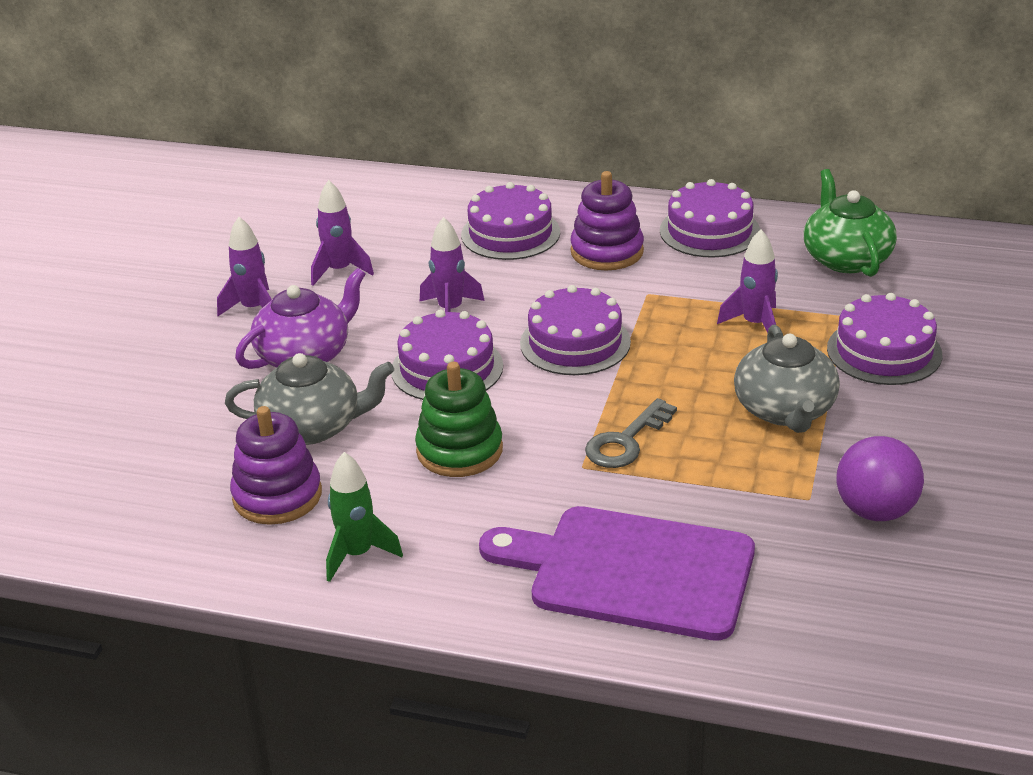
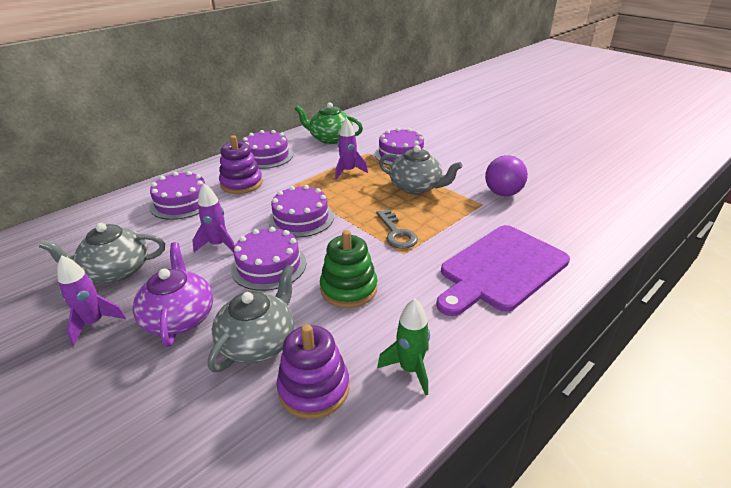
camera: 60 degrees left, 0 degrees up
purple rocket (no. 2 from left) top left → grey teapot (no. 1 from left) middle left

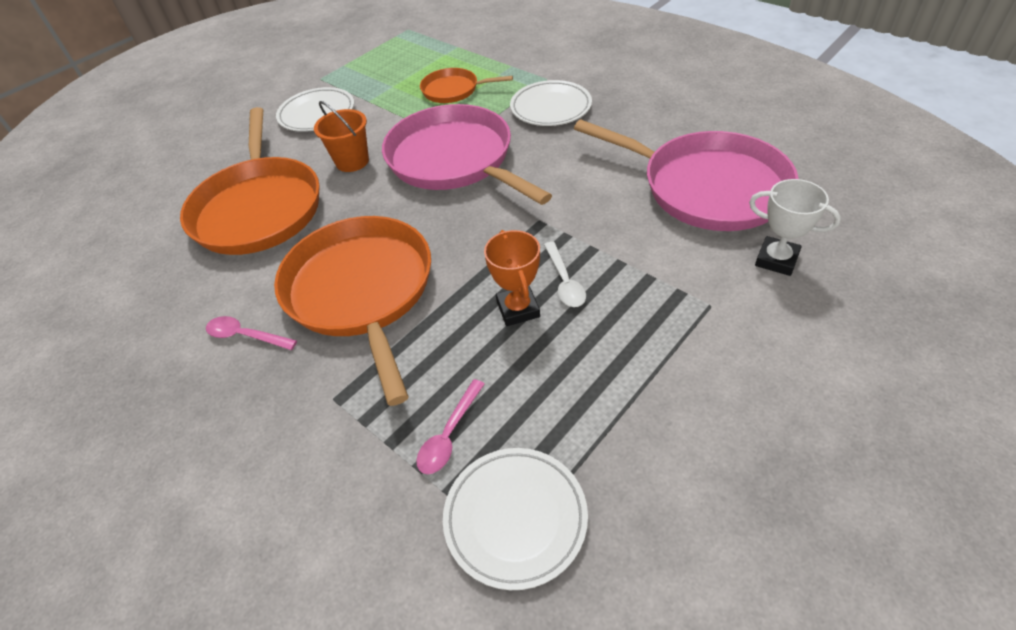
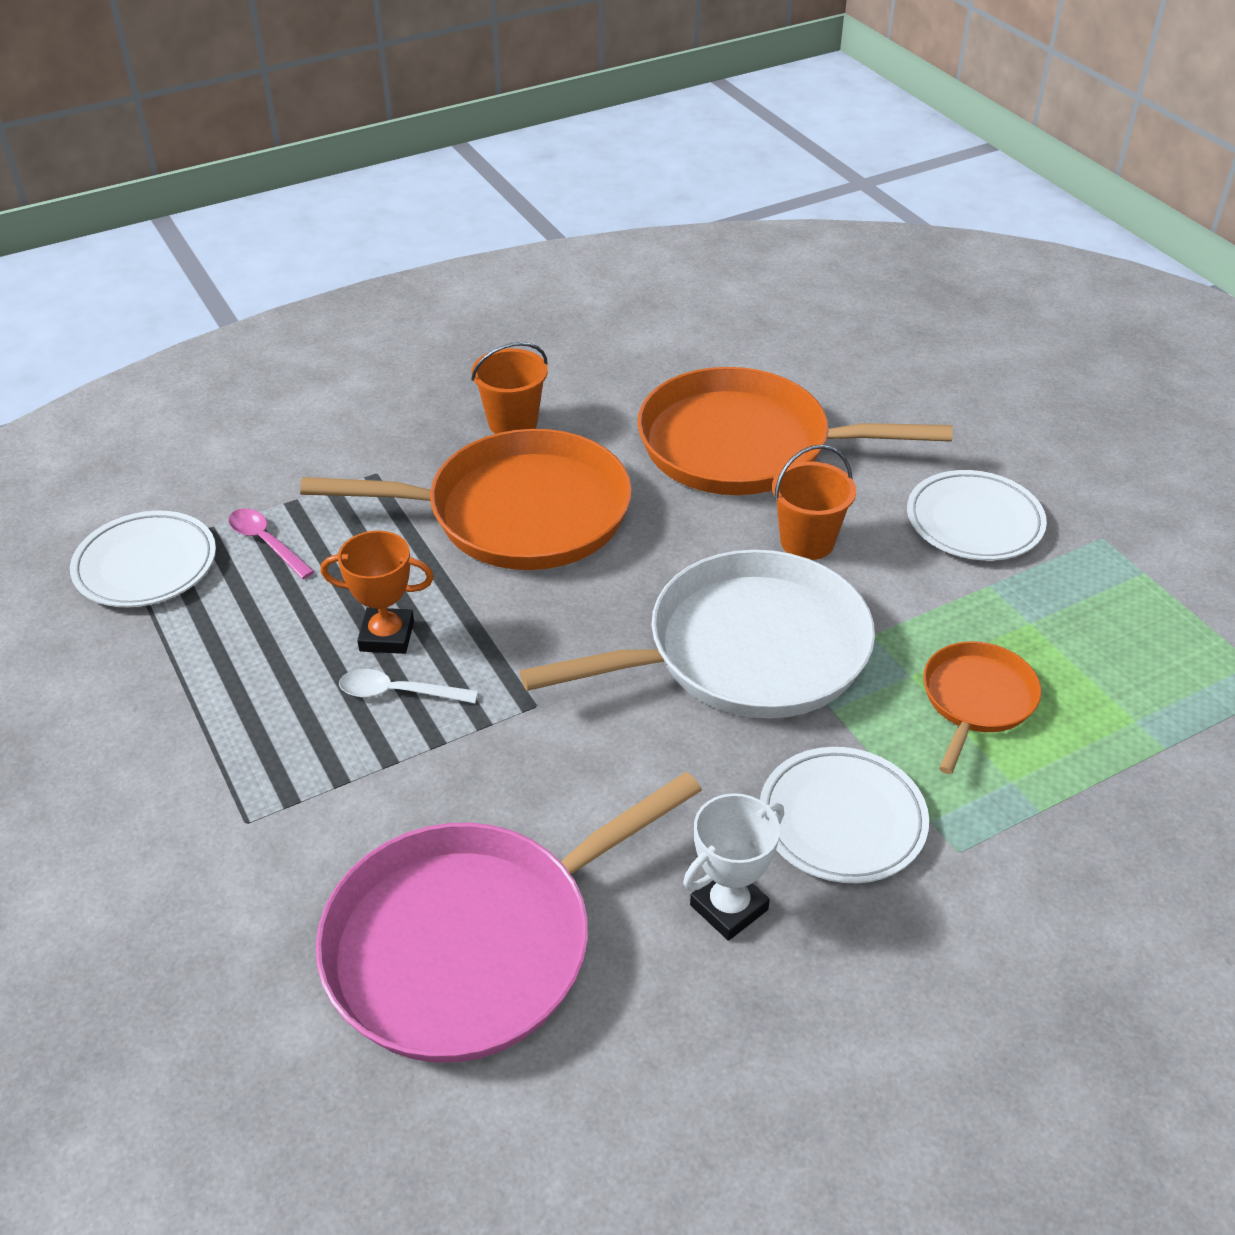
camera: 105 degrees right, 5 degrees down
pink spoon (no. 1 from left) middle left → orange bucket (no. 1 from left) top centre
pink pan (no. 1 from left) top centre → white pan centre
white trophy middle right → white trophy bottom centre, relocated

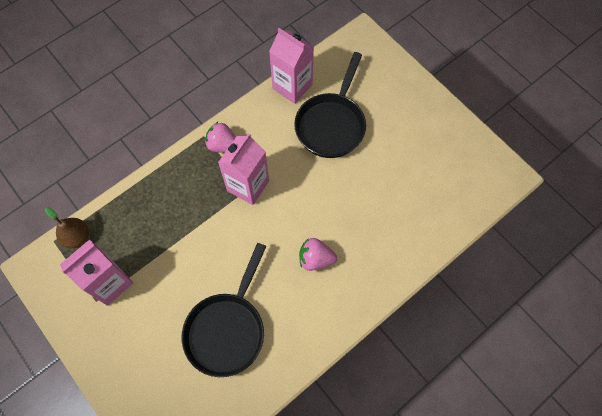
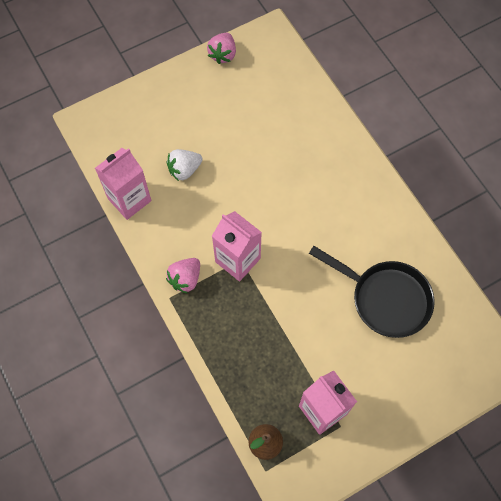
camera: 80 degrees left, 0 degrees up
black pan (no. 2 from left) top centre → white strawberry top centre
pink strawberry (no. 2 from left) centre → pink strawberry (no. 2 from left) top centre, relocated

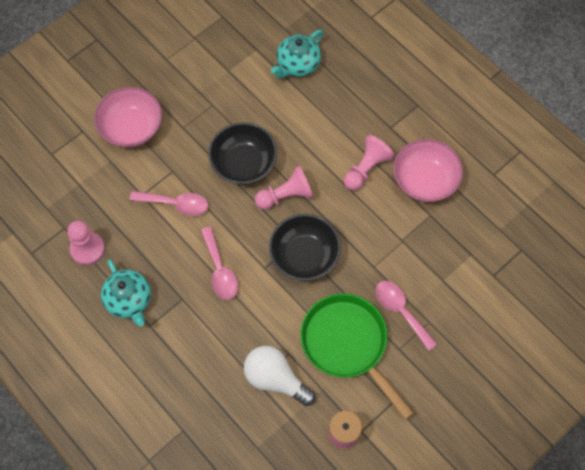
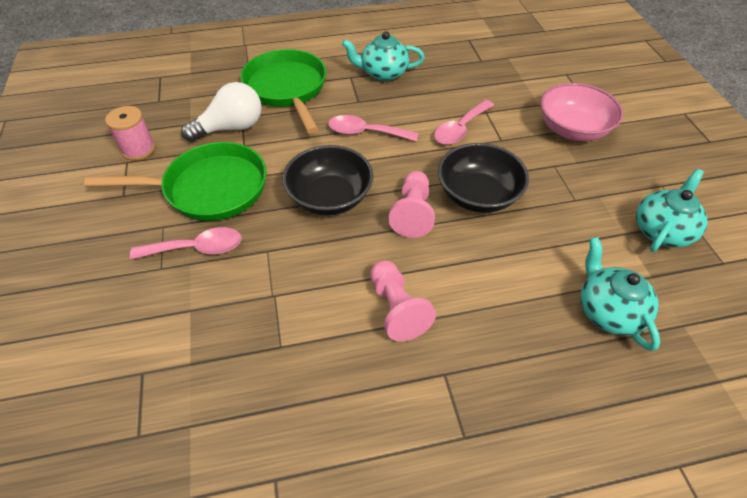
camera: 120 degrees right, 15 degrees down
pink pawn (no. 1 from left) middle left → -
pink bowl (no. 2 from left) middle right → -
- → green pan (no. 2 from left) top centre
- → turquoise teapot (no. 3 from left) middle right

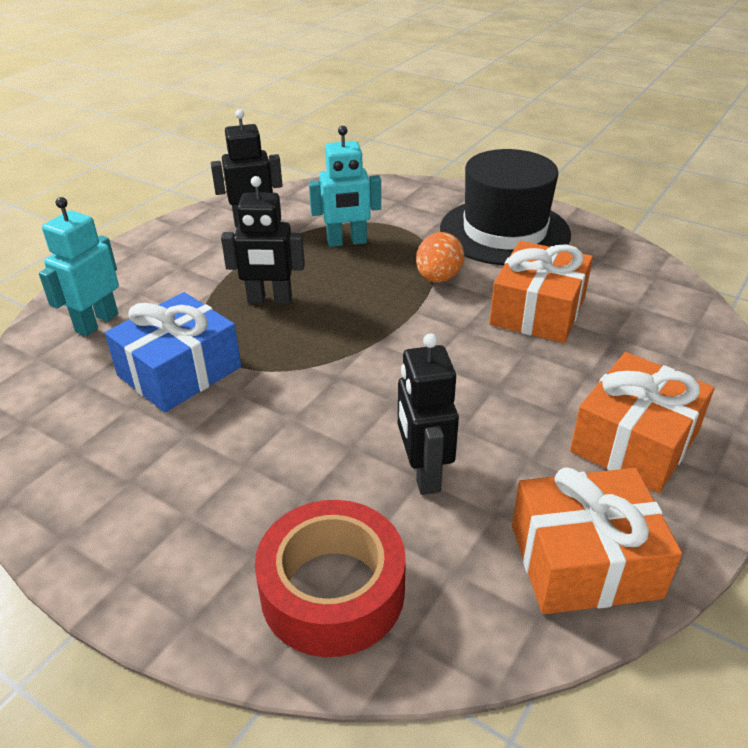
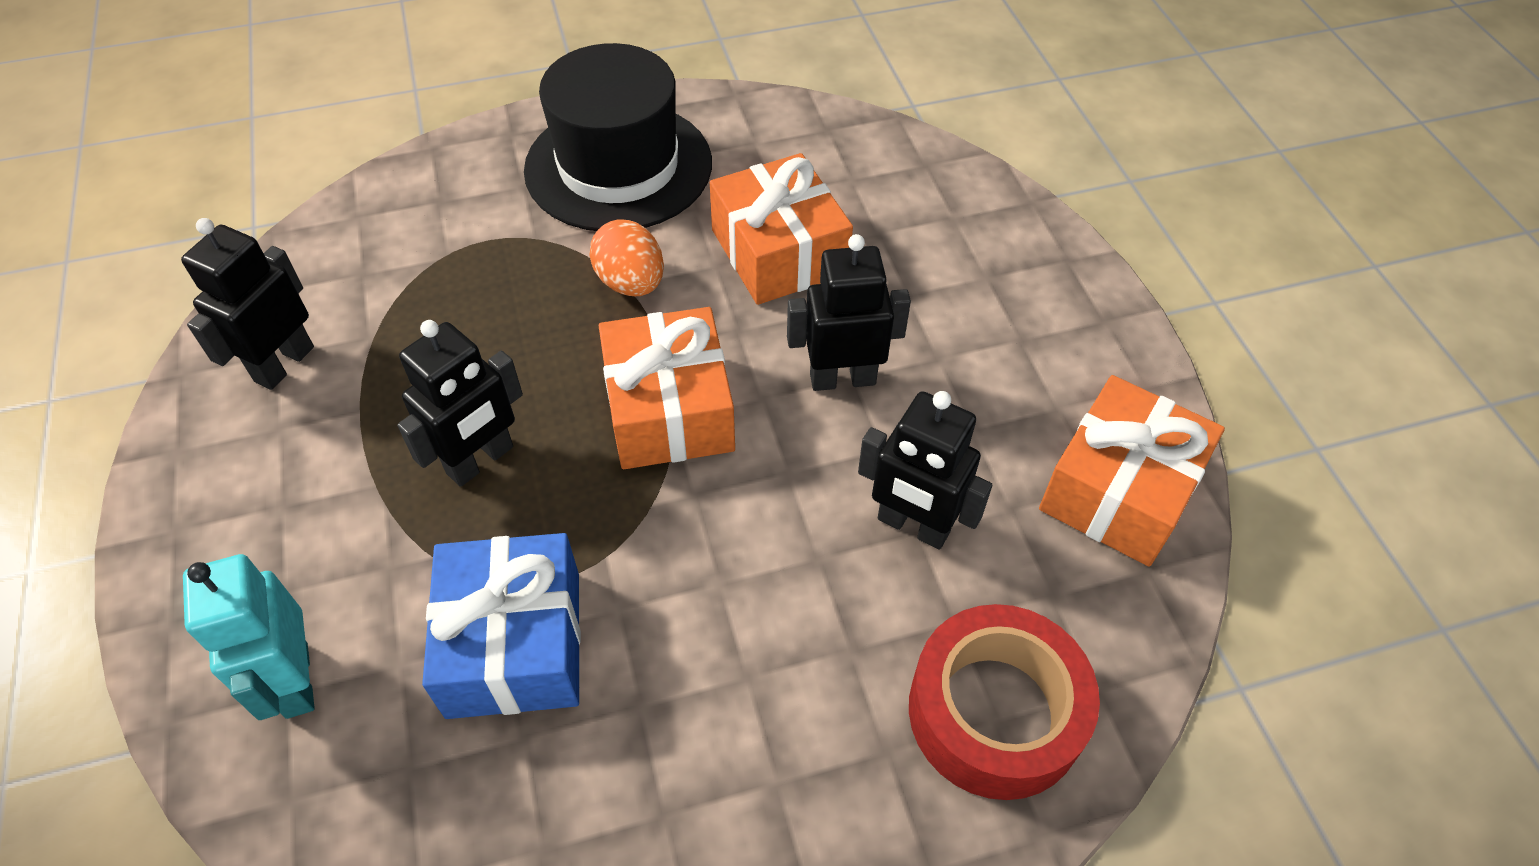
camera: 50 degrees left, 15 degrees up
turquoise robot (no. 2 from left) top centre → -
orange gift (no. 3 from left in the first image) middle right → orange gift (no. 1 from left) centre, relocated
- → black robot (no. 3 from left) centre

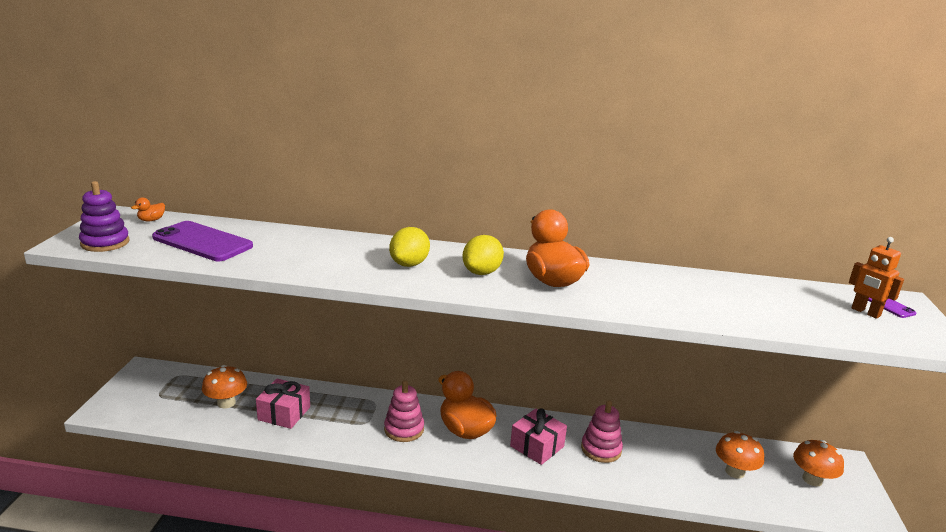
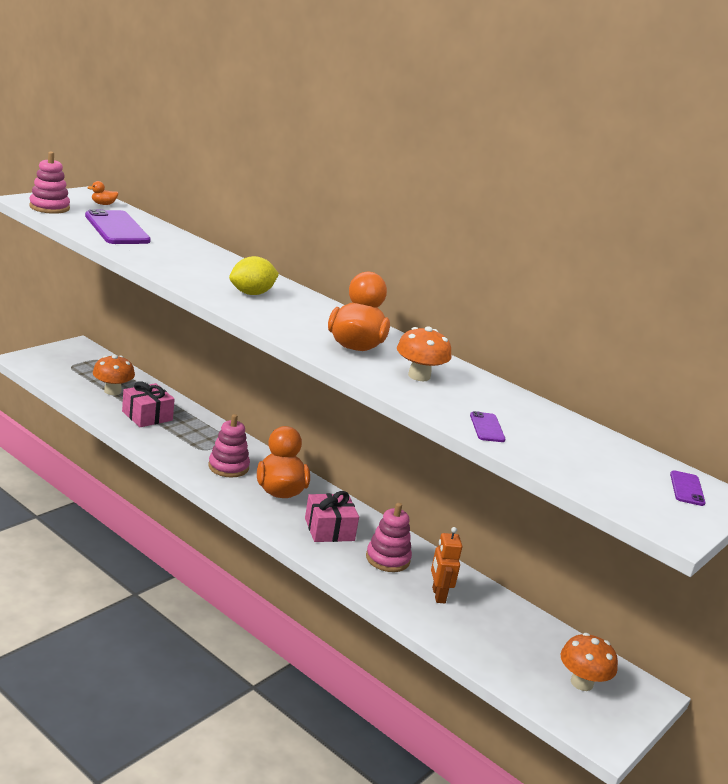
camera: 30 degrees right, 0 degrees up
purple stacking toy middle left → pink stacking toy (no. 1 from left) top left
yellow lemon (no. 2 from left) centre → -
orange mushroom (no. 2 from left) bottom right → orange mushroom (no. 2 from left) centre, relocated
orange robot middle right → orange robot bottom centre, relocated
- → purple phone (no. 2 from left) middle right

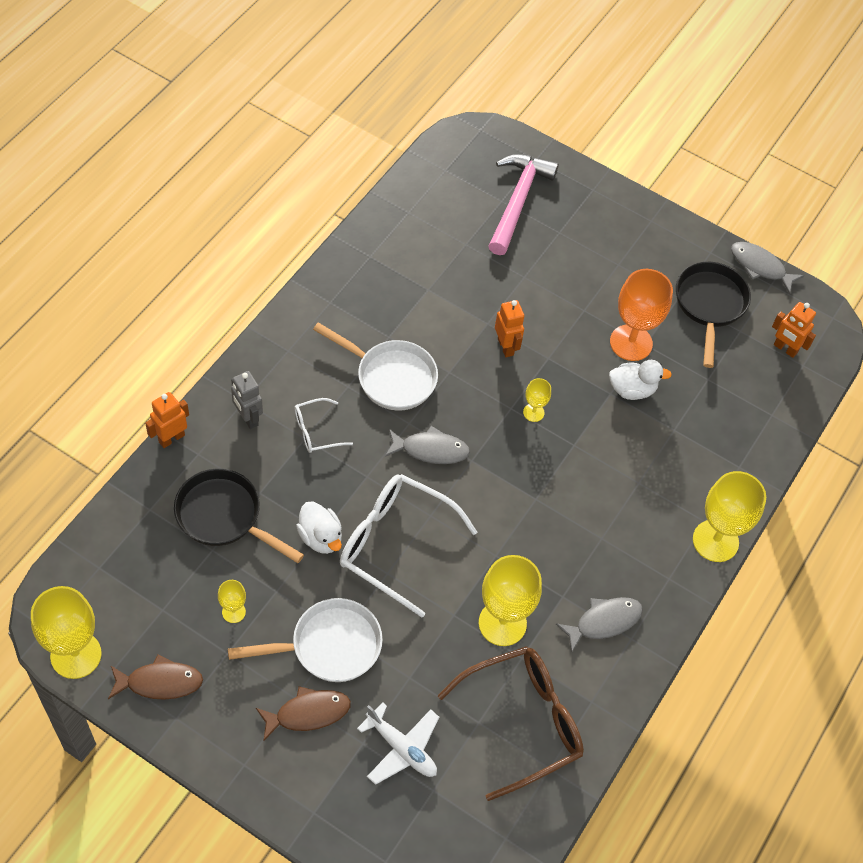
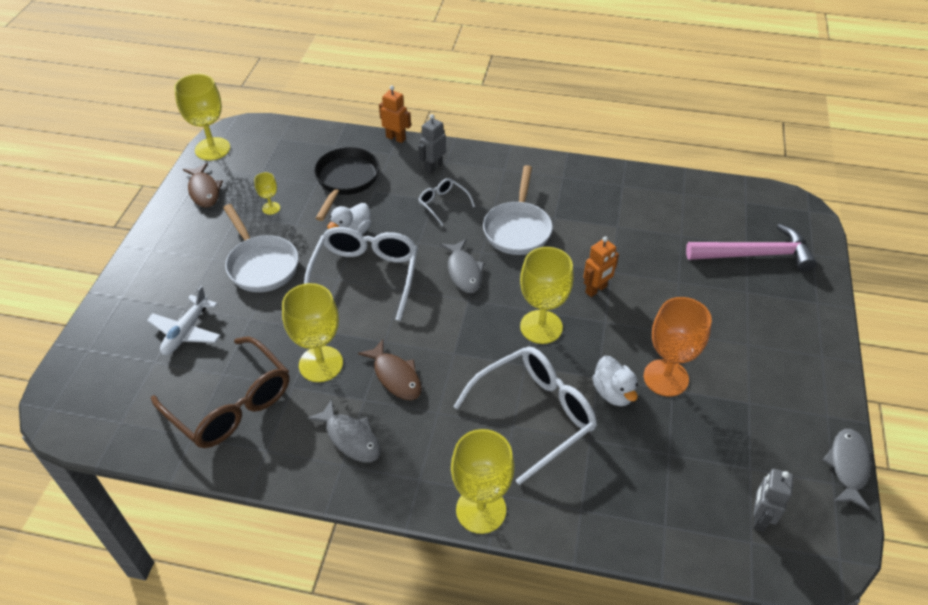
camera: 75 degrees right, 10 degrees down
brown fish (no. 2 from left) bottom centre → brown fish (no. 2 from left) centre, relocated
yellow goblet (no. 4 from left in the first image) centre → yellow goblet (no. 5 from left) centre, x2.08
black pan (no. 2 from left) middle right → -
orange robot (no. 3 from left) middle right → grey robot (no. 2 from left) bottom right
- → white glasses (no. 3 from left) bottom centre

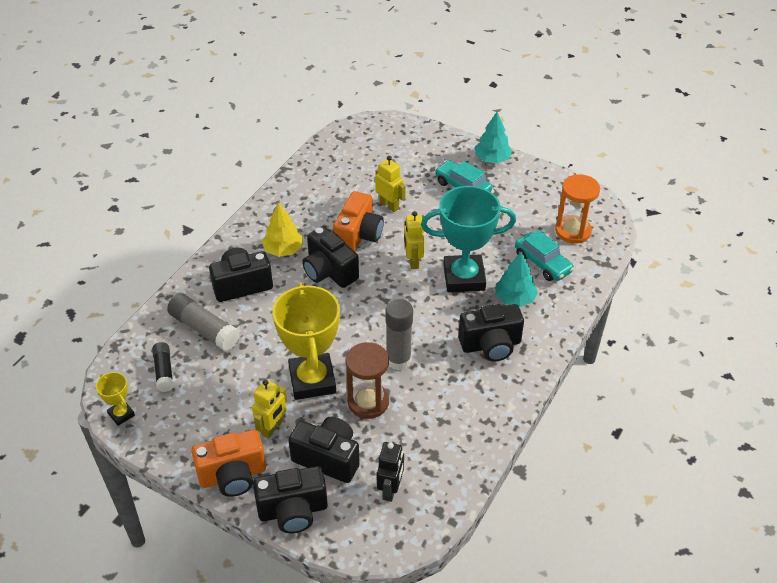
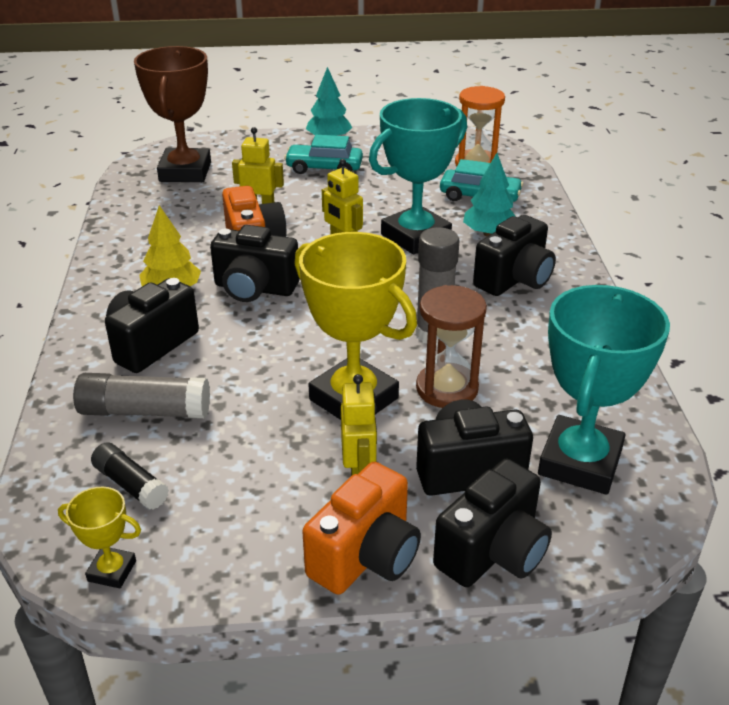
camera: 35 degrees left, 10 degrees down
black robot bottom centre → turquoise trophy (no. 2 from left) middle right
- → brown trophy top left

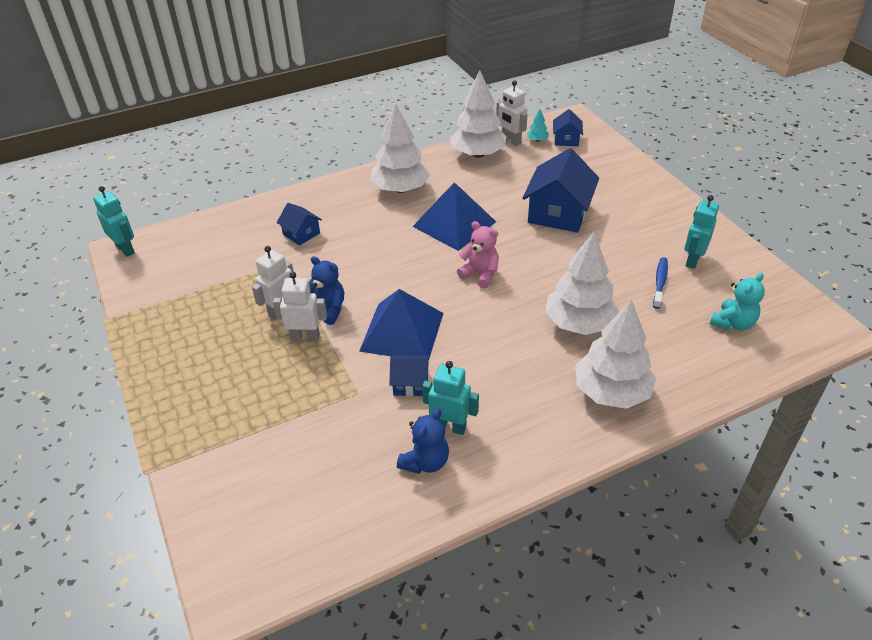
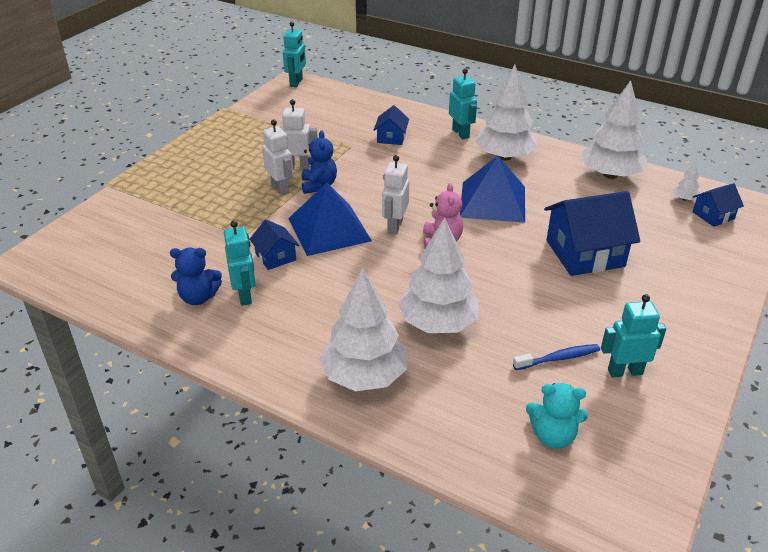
camera: 55 degrees right, 5 degrees down
white robot (no. 3 from left) top centre → white robot (no. 3 from left) centre, relocated
turquoise tree top centre → white tree (no. 5 from left) top right
- → turquoise robot (no. 3 from left) top centre

